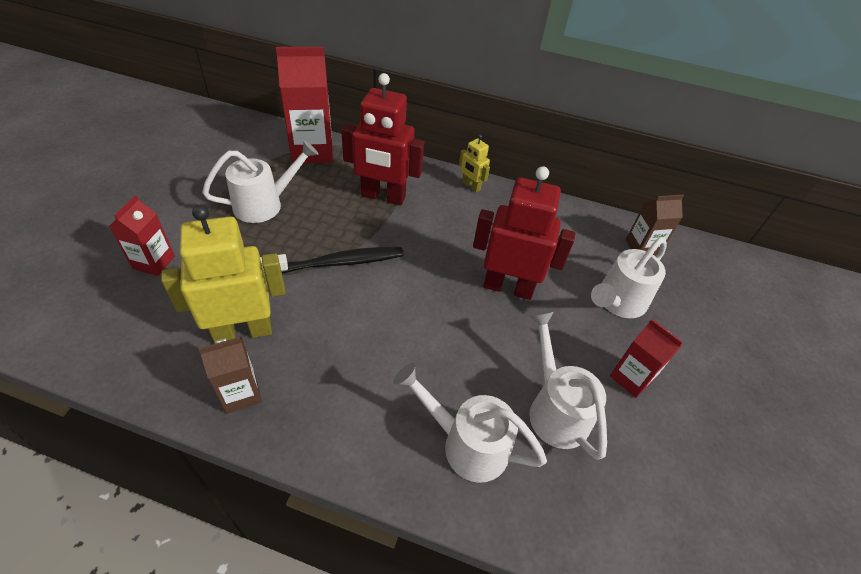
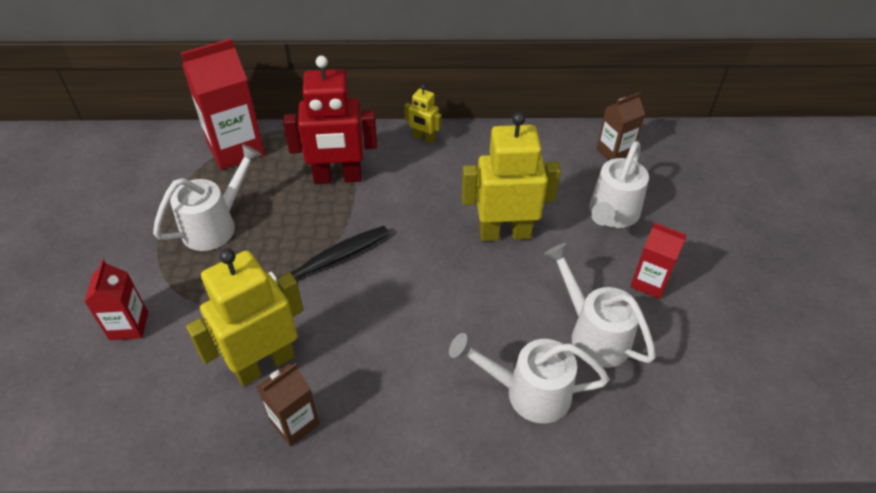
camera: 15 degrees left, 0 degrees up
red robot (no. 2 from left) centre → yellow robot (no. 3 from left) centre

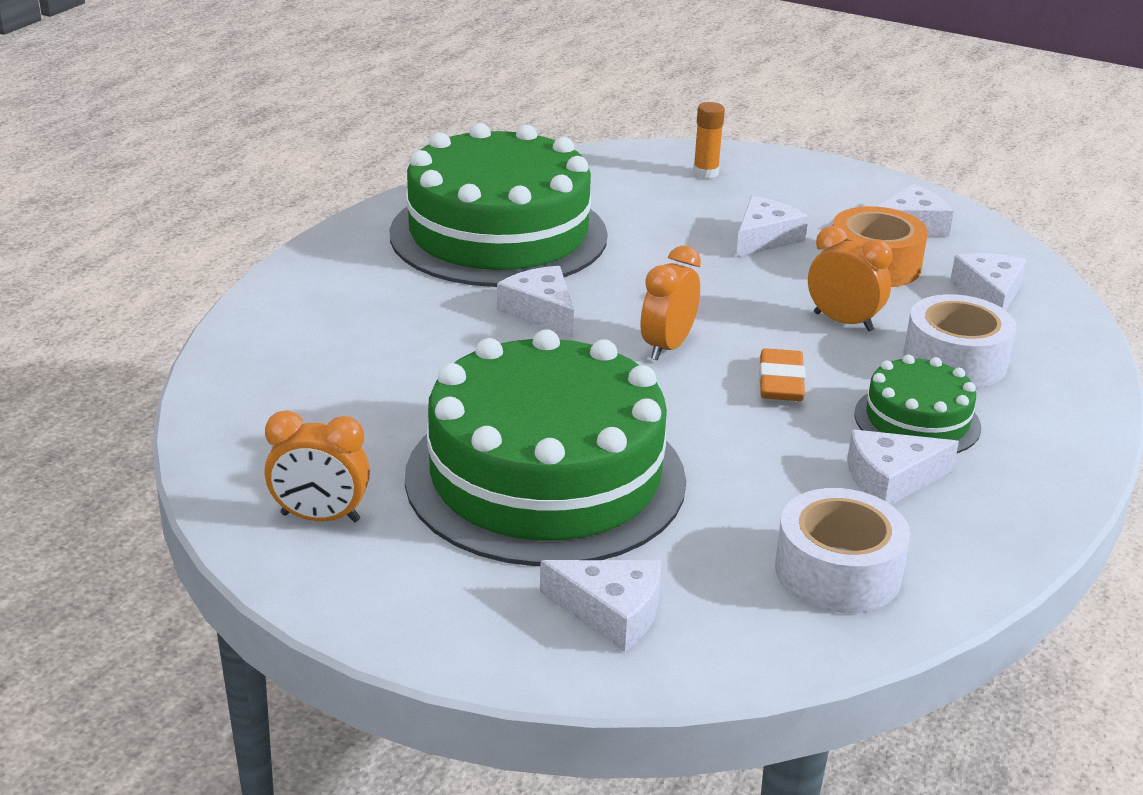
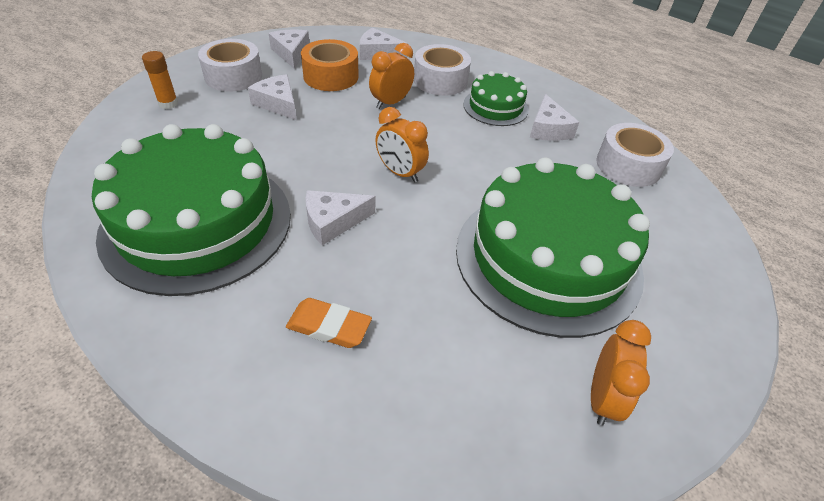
camera: 80 degrees left, 15 degrees up
white cheese (no. 2 from left) bottom centre → -
orange eraser middle right → orange eraser centre, relocated
- → white tape (no. 1 from left) top left

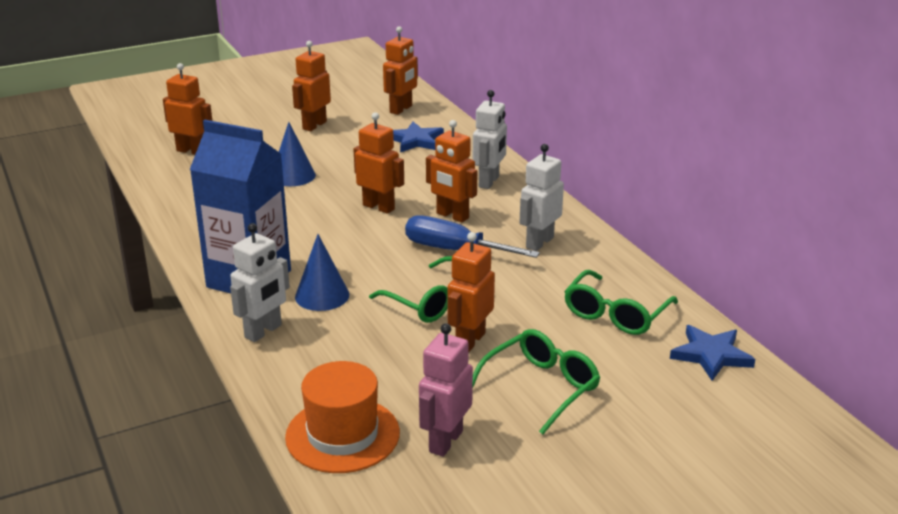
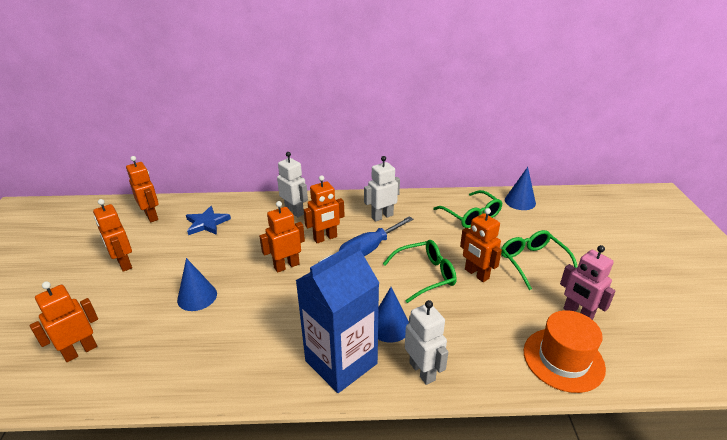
camera: 65 degrees left, 5 degrees up
white robot (no. 3 from left in the first image) centre → white robot (no. 2 from left) centre, 90 degrees clockwise
blue star (no. 2 from left) bottom right → blue cone (no. 3 from left) middle right

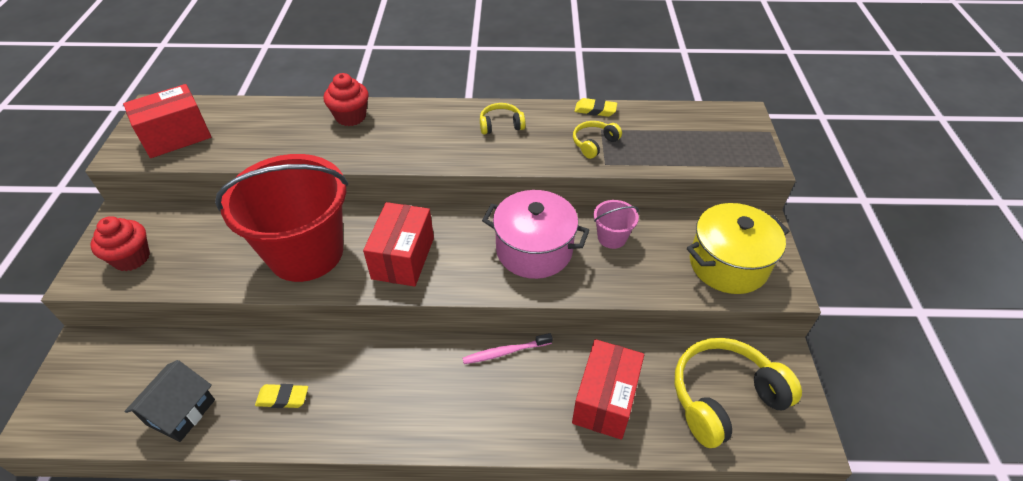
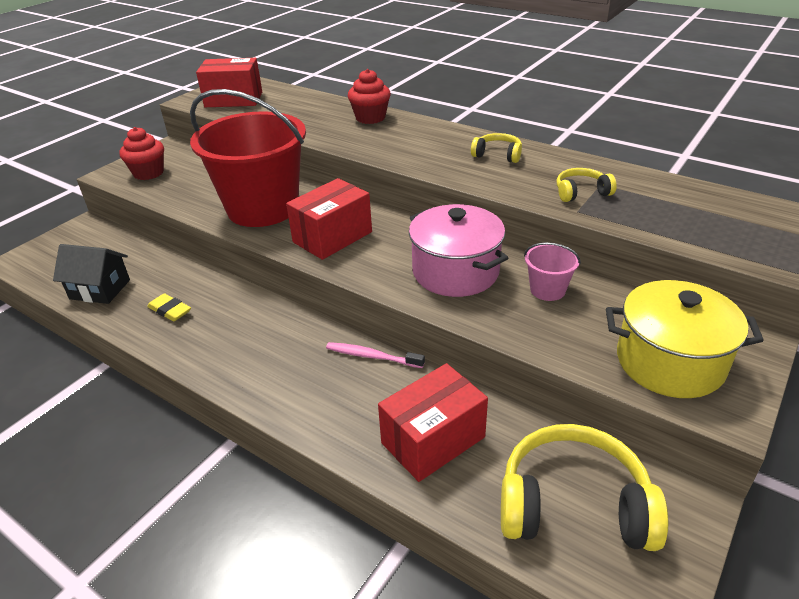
camera: 35 degrees right, 10 degrees down
black house bottom left → black house middle left, 45 degrees clockwise
yellow eraser (no. 2 from left) top centre → -

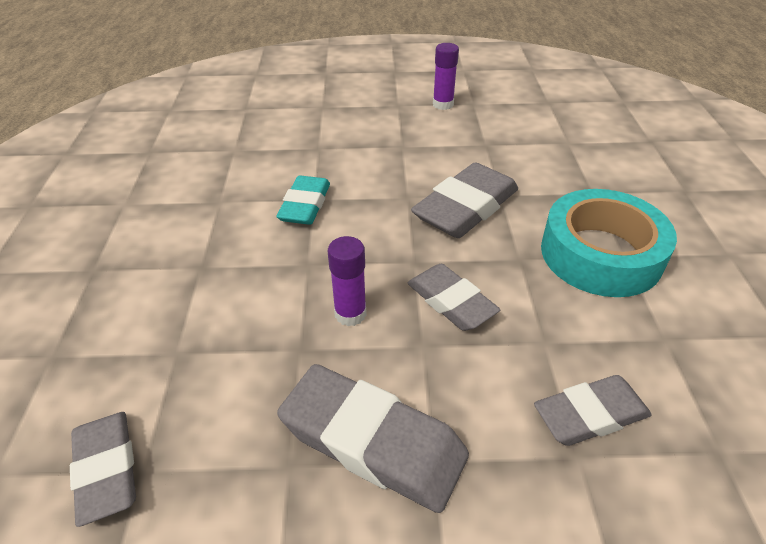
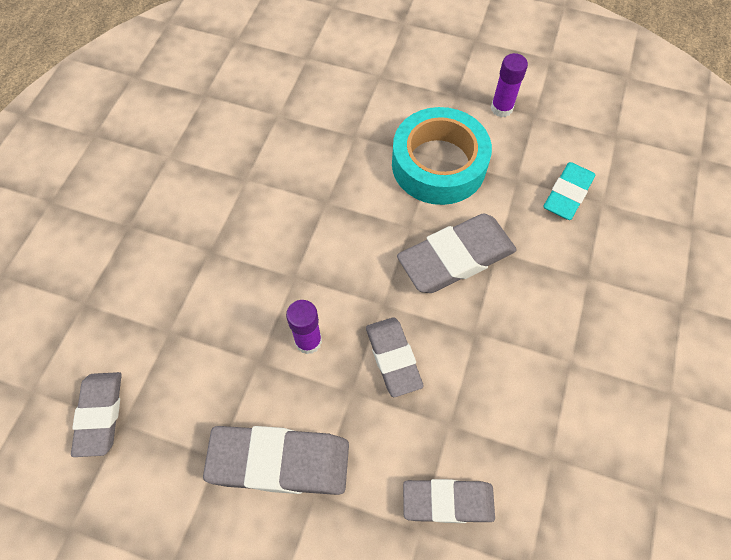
camera: 20 degrees right, 20 degrees up
turquoise eraser centre → turquoise eraser middle right, relocated
grey eraser (no. 2 from left) bottom centre, 45 degrees counterclockwise
turquoise tape middle right → turquoise tape top centre, relocated

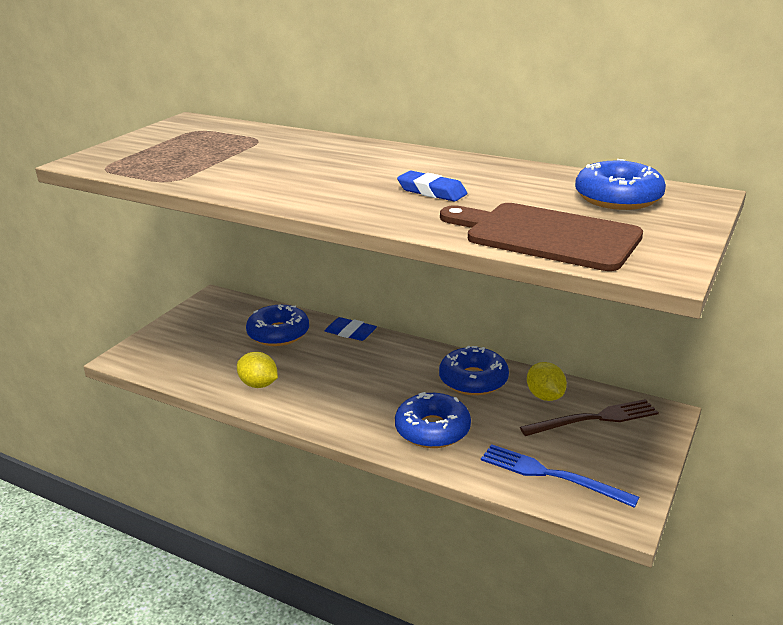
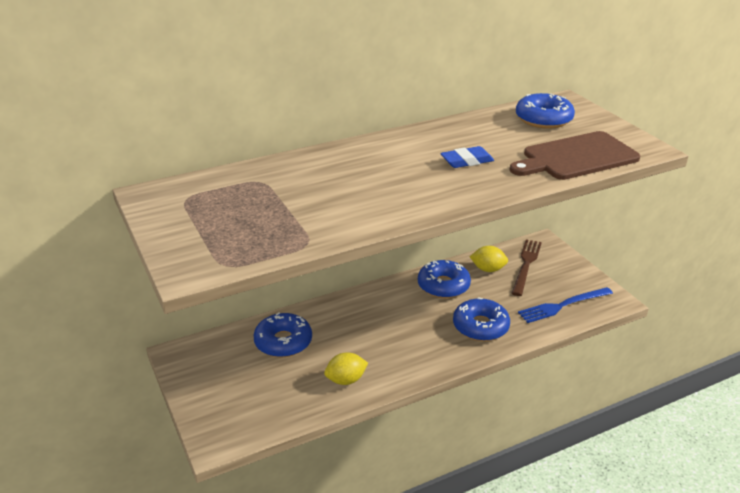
camera: 55 degrees left, 5 degrees up
blue eraser (no. 1 from left) centre → -

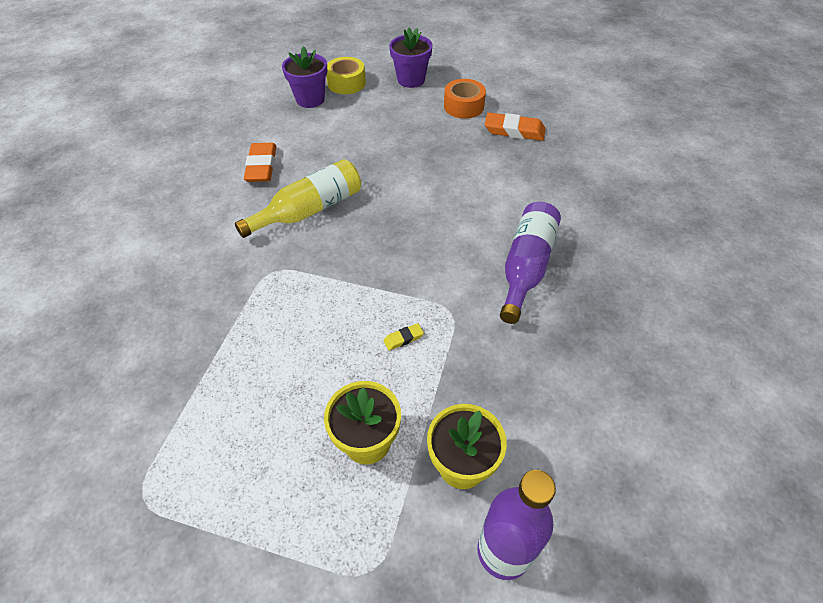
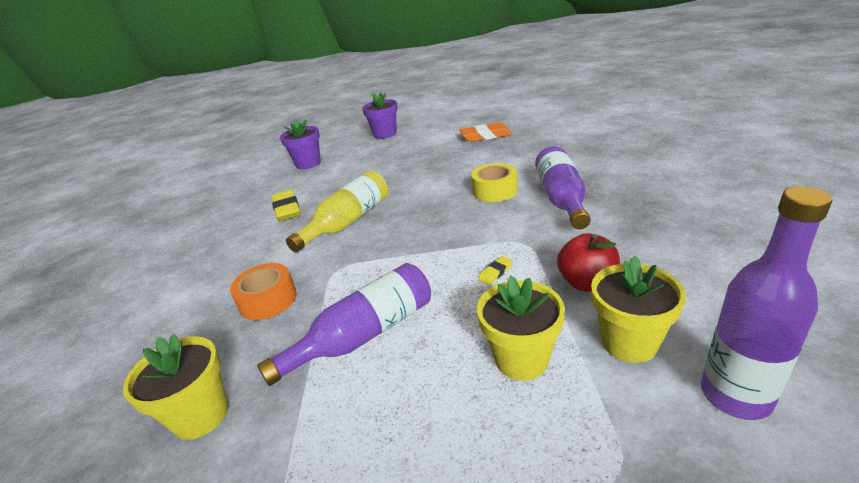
camera: 15 degrees left, 20 degrees down
orange eraser (no. 1 from left) top left → yellow eraser (no. 1 from left) middle left
yellow tape top centre → yellow tape centre, relocated
orange tape top centre → orange tape middle left, relocated
- → yellow flower pot (no. 1 from left) bottom left
- → purple bottle (no. 1 from left) bottom centre
- → red apple middle right

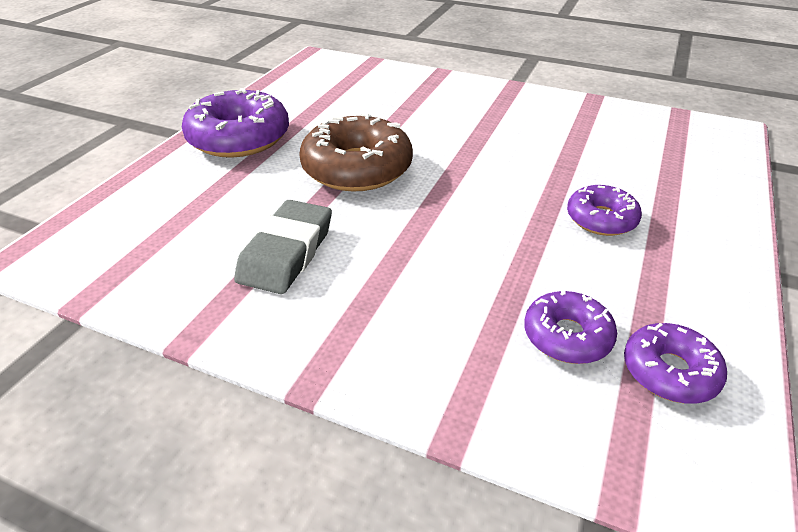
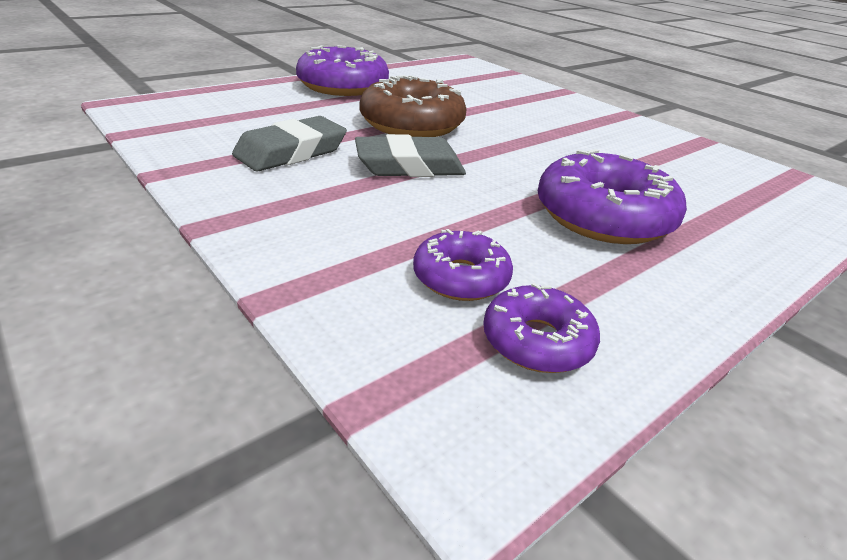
camera: 25 degrees right, 5 degrees down
purple donut (no. 3 from left in the first image) middle right → purple donut (no. 4 from left) middle right, x1.76
- → grey eraser (no. 2 from left) top centre

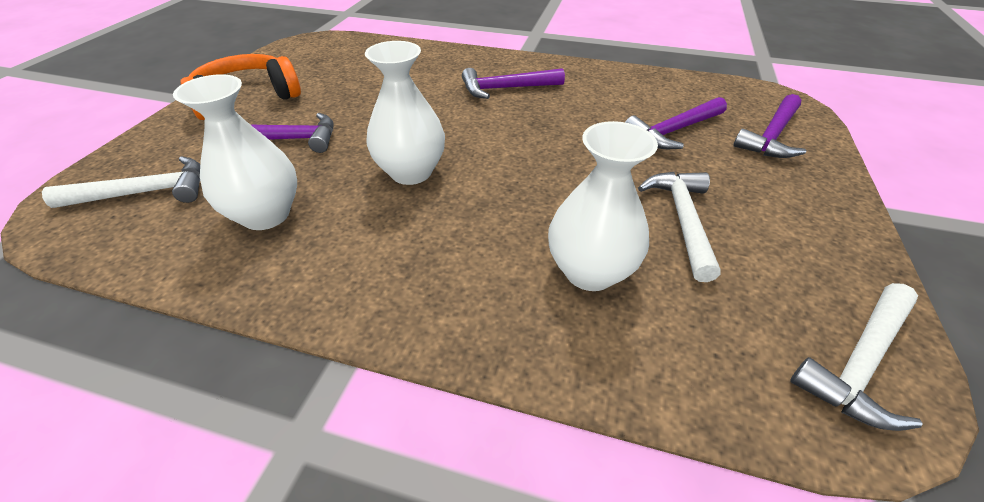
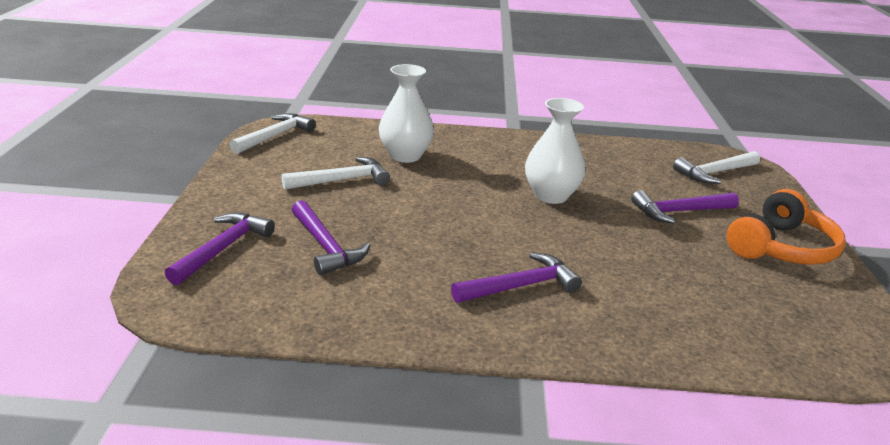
camera: 165 degrees right, 15 degrees down
white vase (no. 1 from left) top left → -
purple hammer (no. 3 from left in the first image) top right → purple hammer (no. 2 from left) centre, 105 degrees clockwise
white hammer (no. 2 from left) middle right → white hammer (no. 2 from left) centre, 105 degrees counterclockwise

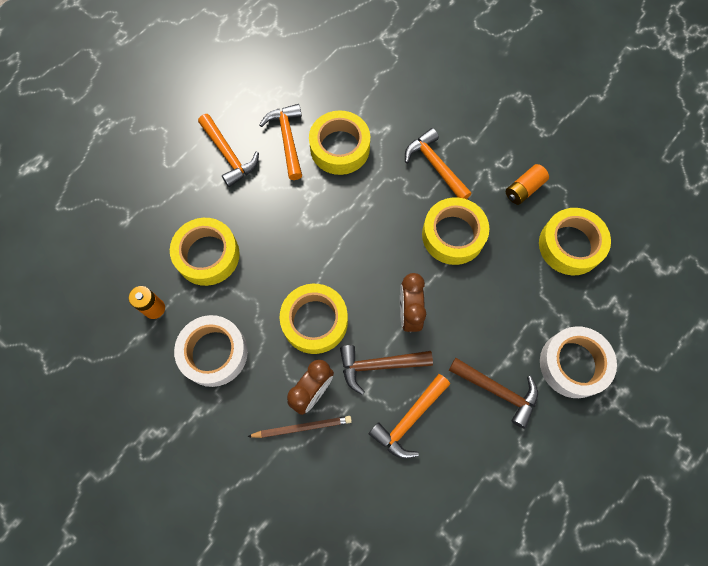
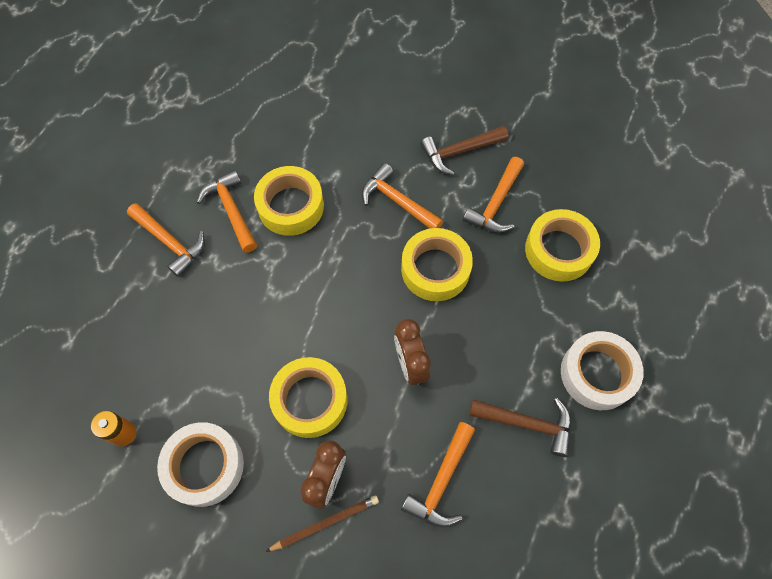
camera: 15 degrees left, 5 degrees down
yellow tape (no. 1 from left) middle left → -
brown hammer (no. 1 from left) centre → brown hammer (no. 1 from left) top centre, relocated
orange battery (no. 2 from left) top right → orange hammer (no. 5 from left) centre

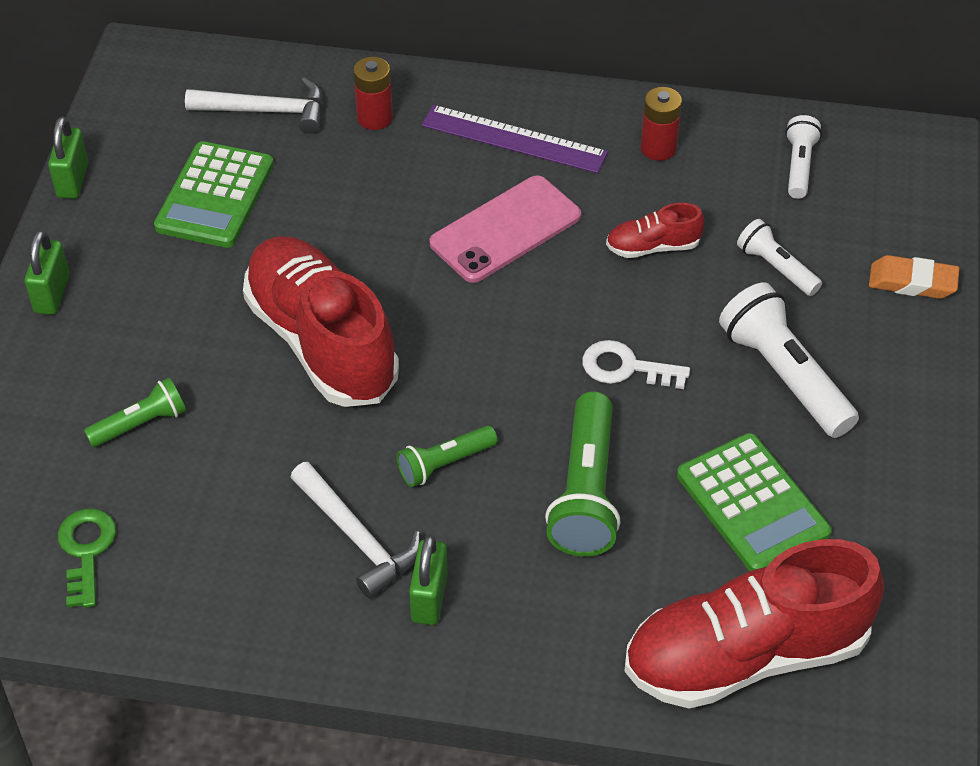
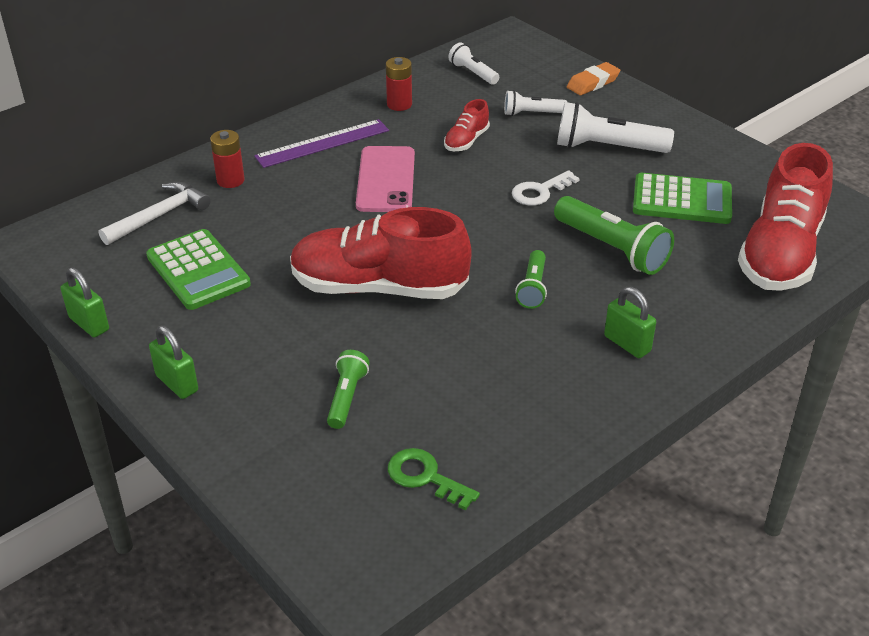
camera: 50 degrees left, 10 degrees down
white hammer (no. 2 from left) bottom centre → -

